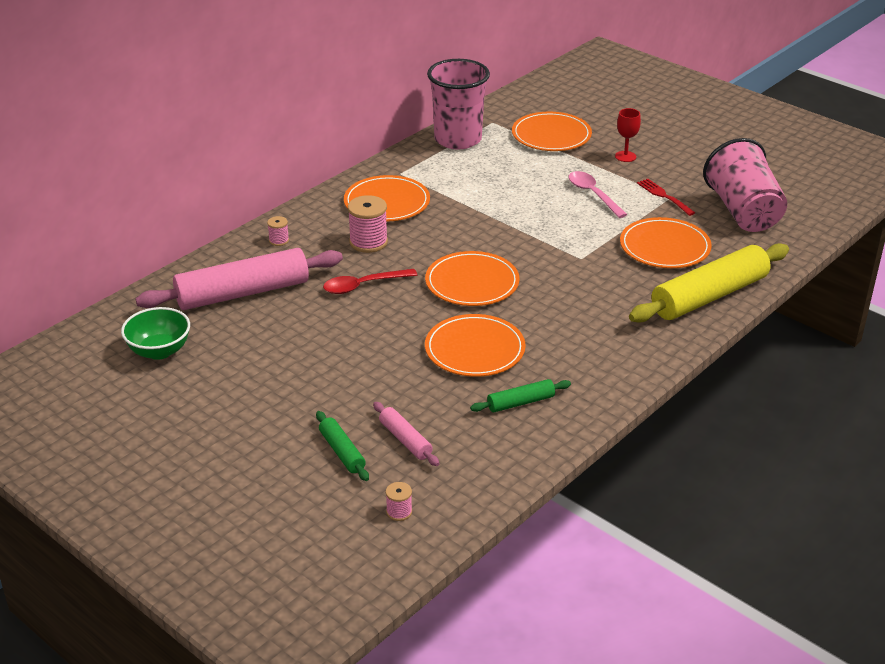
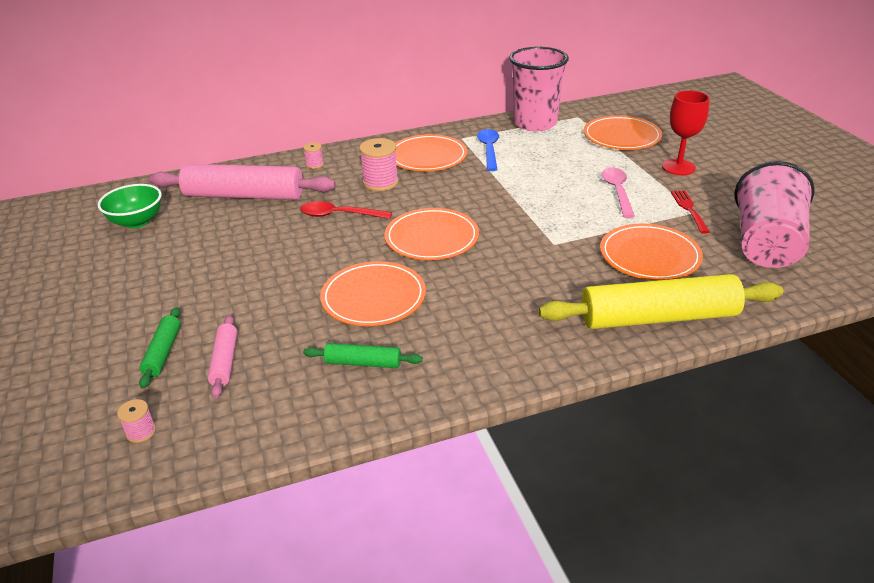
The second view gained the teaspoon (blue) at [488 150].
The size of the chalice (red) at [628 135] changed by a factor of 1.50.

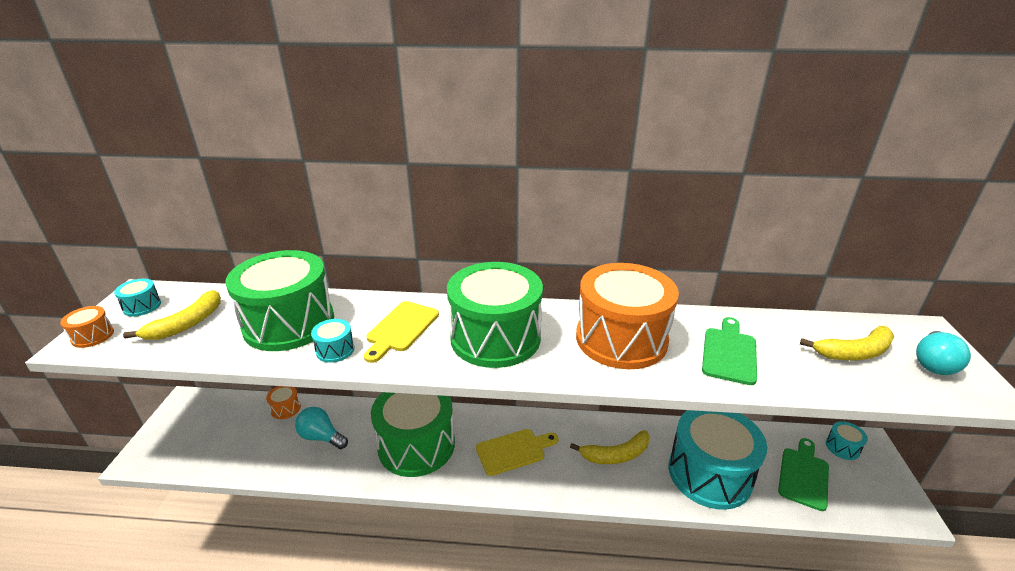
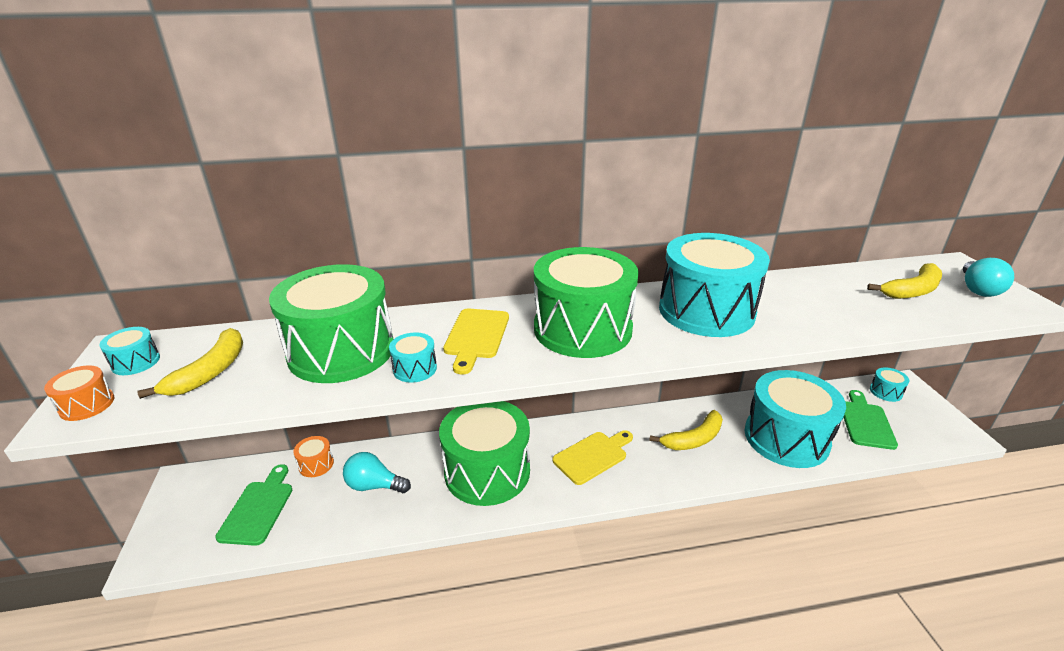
The chopping board (green) ended up elsewhere, having gone from [729 351] to [253 505].
What was the snare drum (orange) at [627 316] turned into the snare drum (aqua) at [714 285].

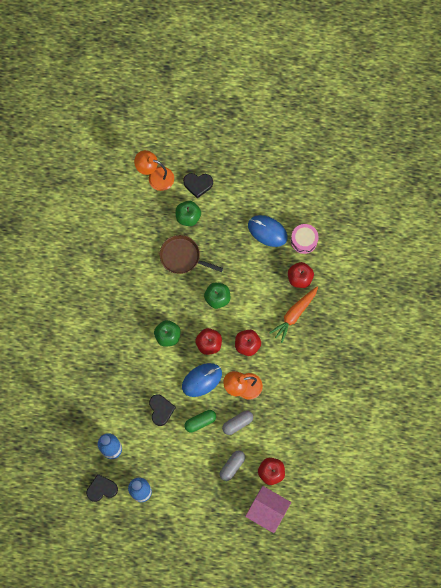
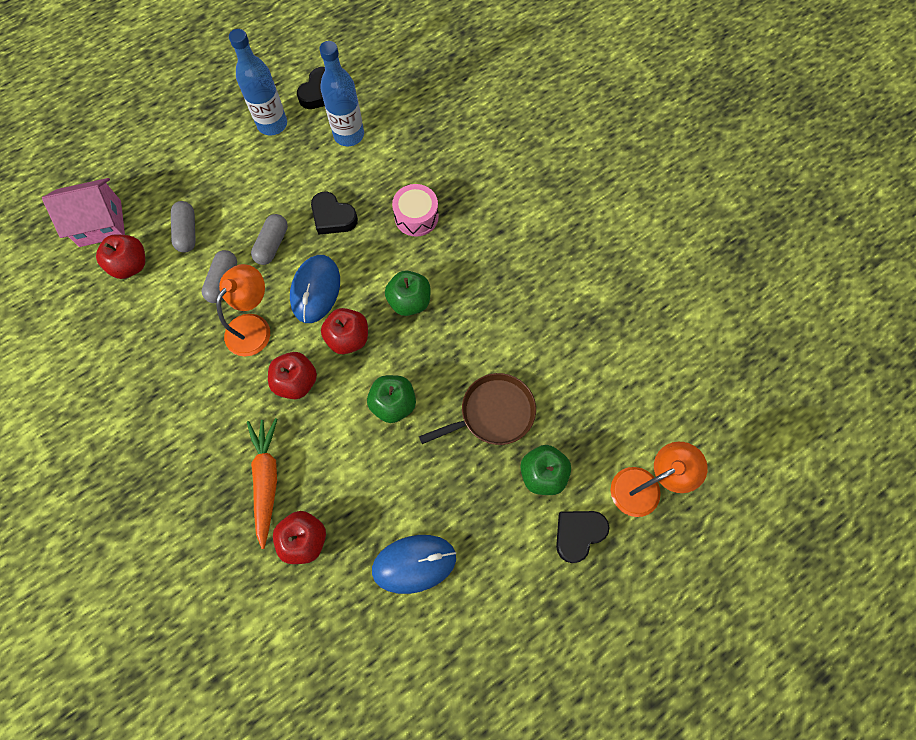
The snare drum (pink) ended up elsewhere, having gone from [305 239] to [415 210].
What was the capsule (green) at [200 421] turned into the capsule (ash-grey) at [269 239].

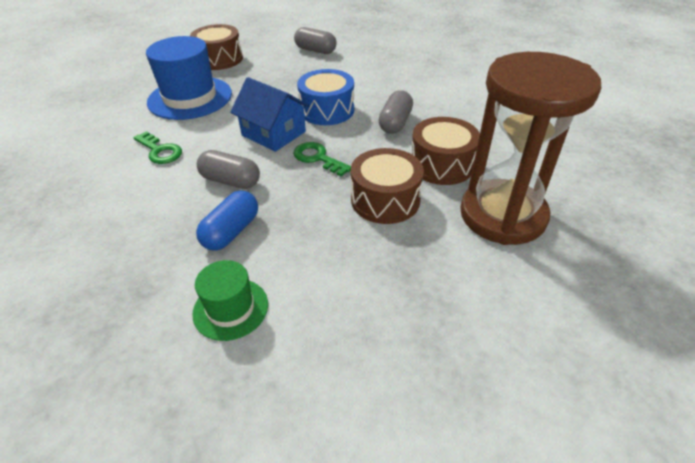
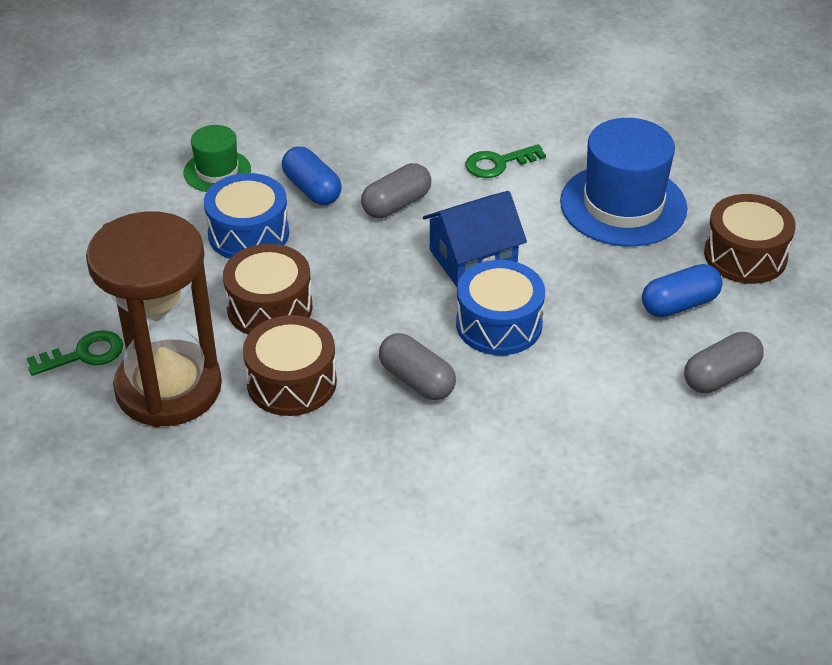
The second view gained the snare drum (blue) at [246 216].
The second view gained the capsule (blue) at [682 290].
The door key (green) ended up elsewhere, having gone from [322 159] to [75 353].

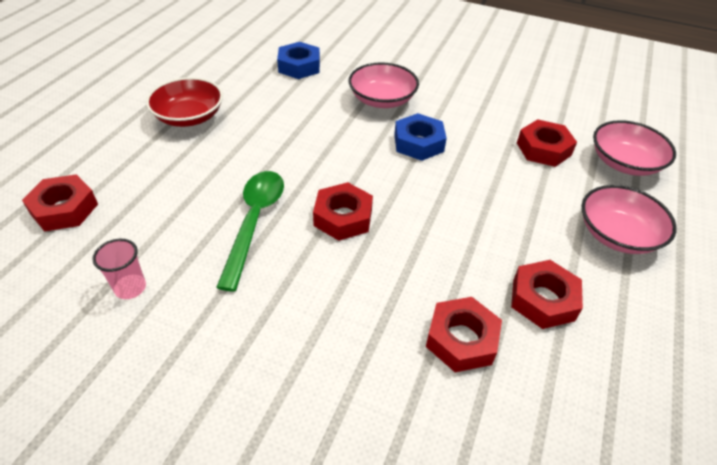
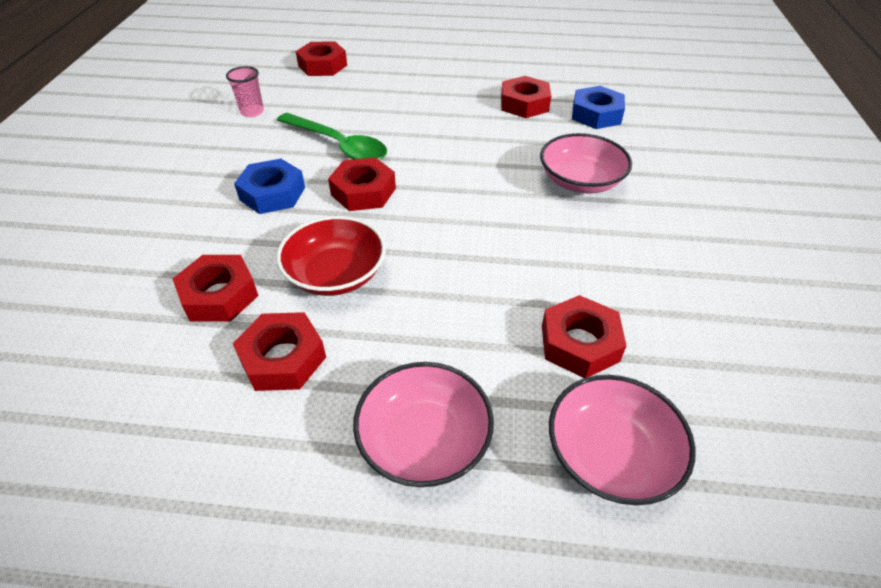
The second view gained the nut (red) at [526 97].
The bowl (red) ended up elsewhere, having gone from [184 102] to [331 256].
The nut (blue) ended up elsewhere, having gone from [420 137] to [269 186].
The teaspoon (green) at [250 231] ended up facing another way, 45 degrees clockwise from before.

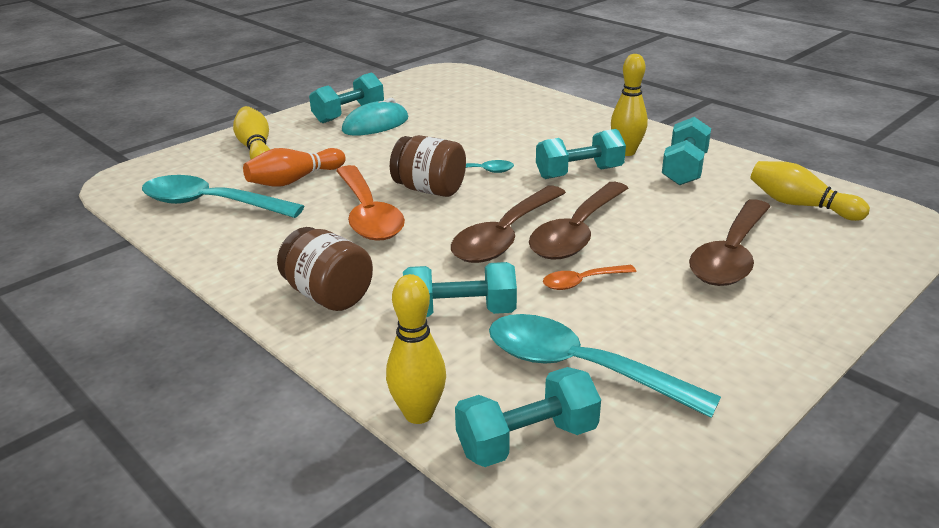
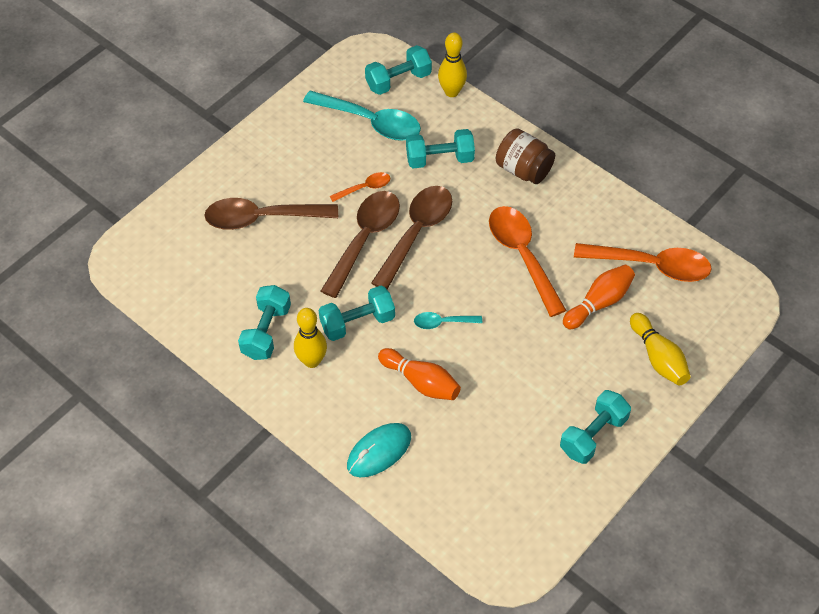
The second view lost the preserve jar (russet) at [428 166].
The second view lost the skittle (golden) at [810 191].
The second view gained the skittle (orange) at [419 374].
The mouse (aqua) ended up elsewhere, having gone from [375 117] to [379 450].
What was the teaspoon (aqua) at [223 196] turned into the teaspoon (orange) at [643 262].
The teaspoon (russet) at [730 242] ended up facing another way, 120 degrees counterclockwise from before.

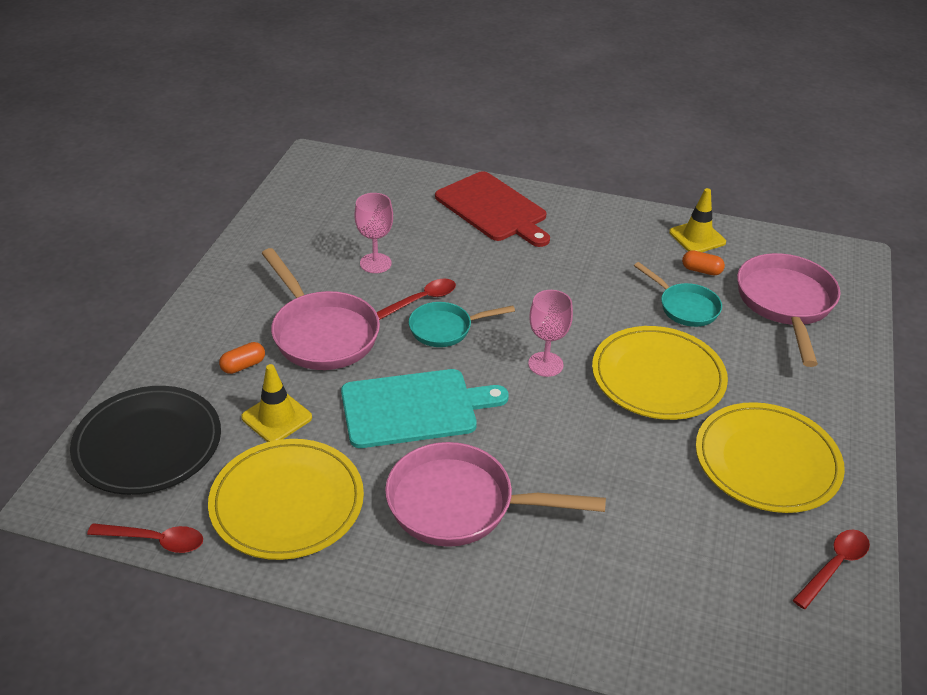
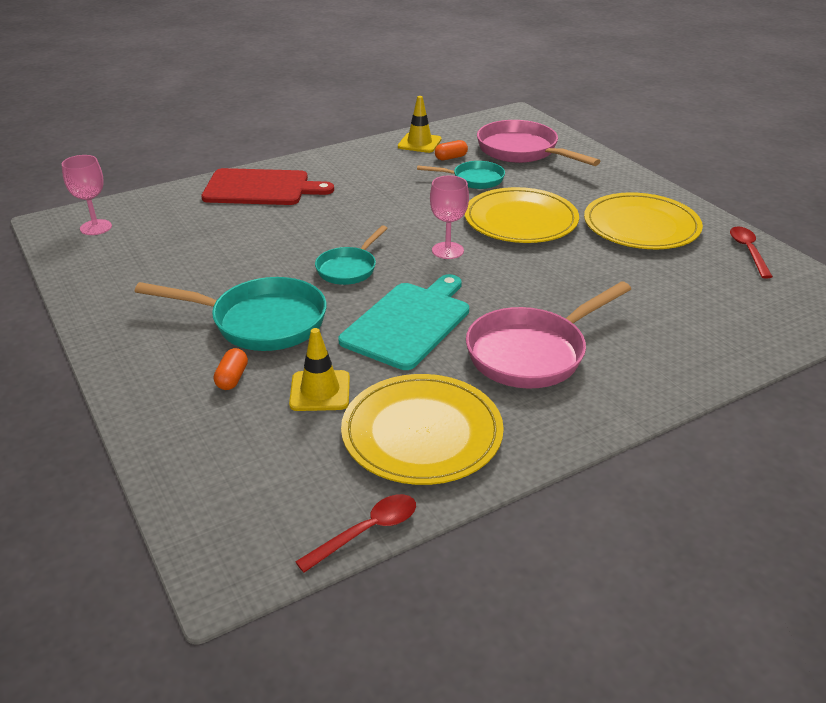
The second view lost the flat dish (ebony) at [145 440].
The second view lost the teaspoon (red) at [416 299].
The chalice (pink) ended up elsewhere, having gone from [374 233] to [87 195].
What was the frying pan (pink) at [320 309] turned into the frying pan (aqua) at [231 314].

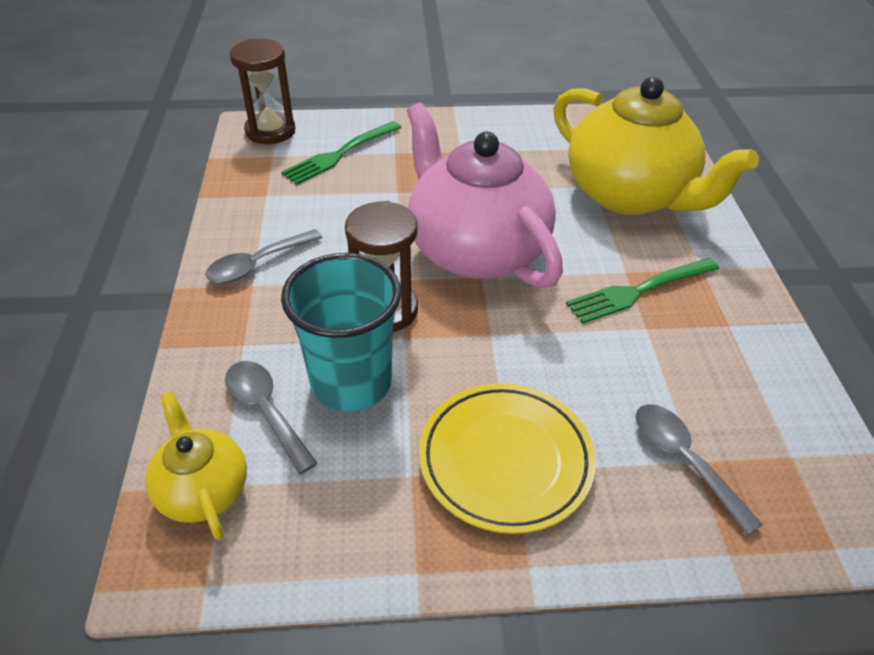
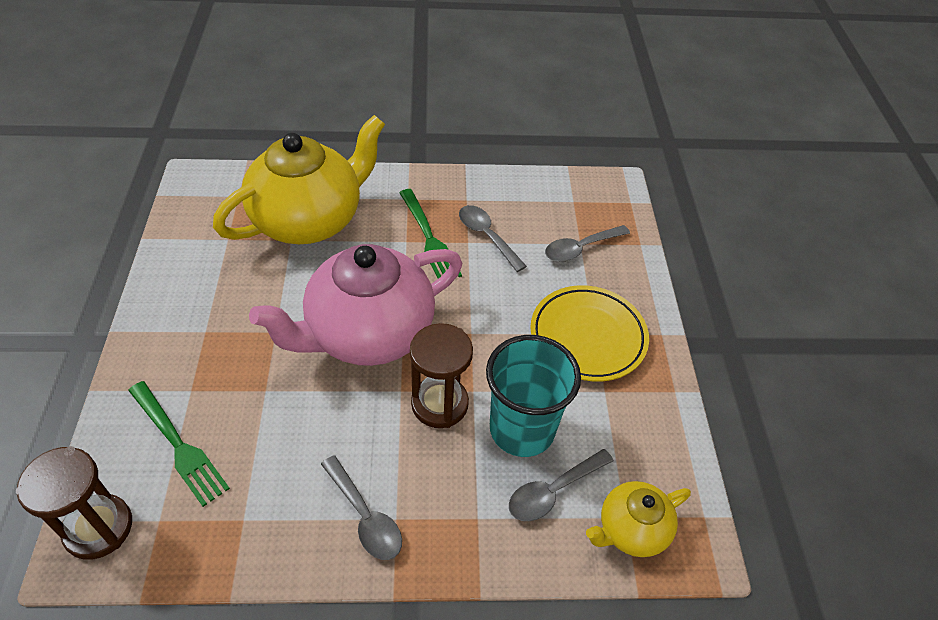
The second view gained the teaspoon (ash-grey) at [493 238].

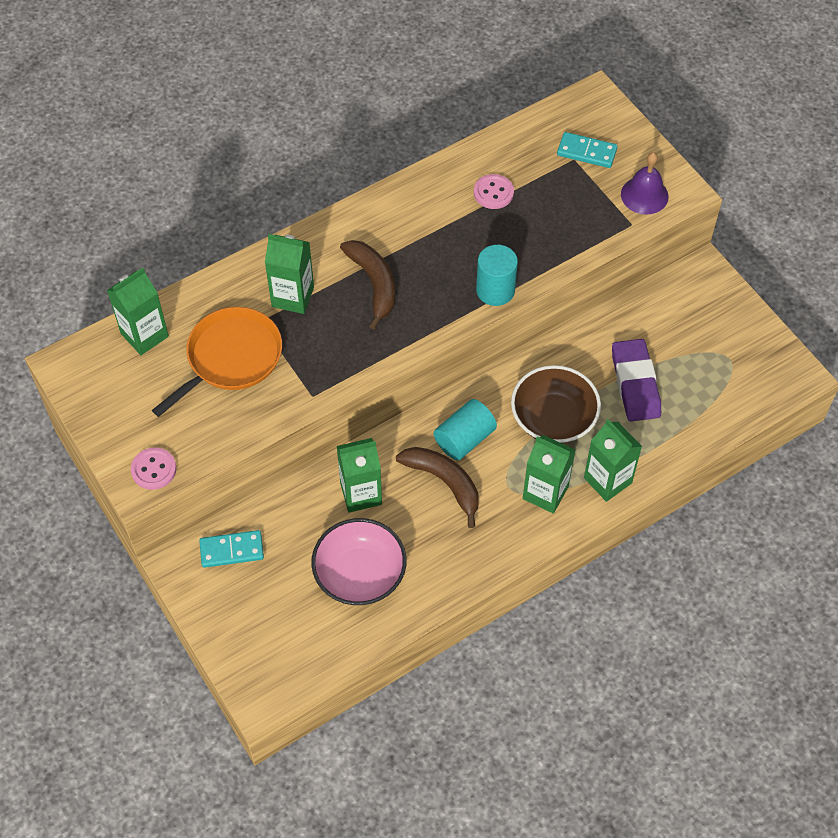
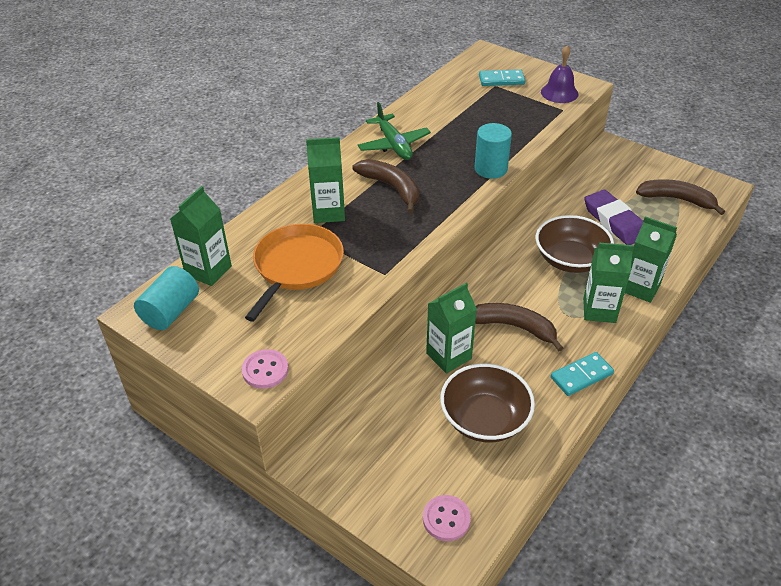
The second view gained the toy plane (green) at [394 131].
The second view gained the banana (russet) at [680 197].
The domino tile (aqua) ended up elsewhere, having gone from [231 549] to [582 374].
The cylinder shape (aqua) ended up elsewhere, having gone from [465 429] to [166 298].
The button (pink) ended up elsewhere, having gone from [494 191] to [447 518].
What was the bowl (pink) at [358 561] turned into the bowl (russet) at [487 403].

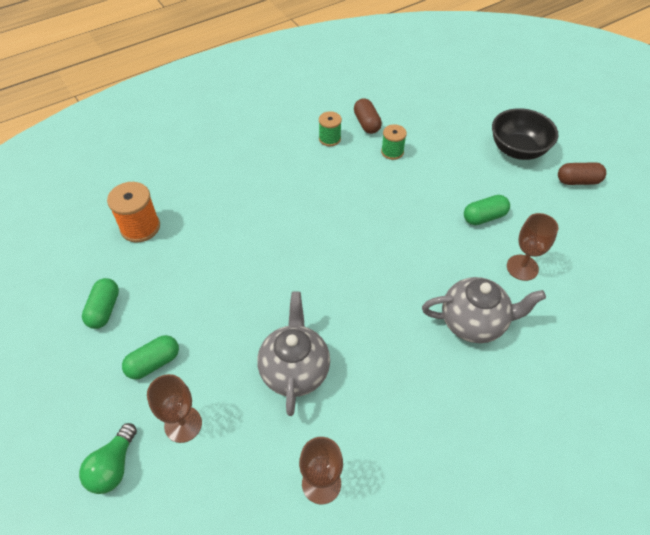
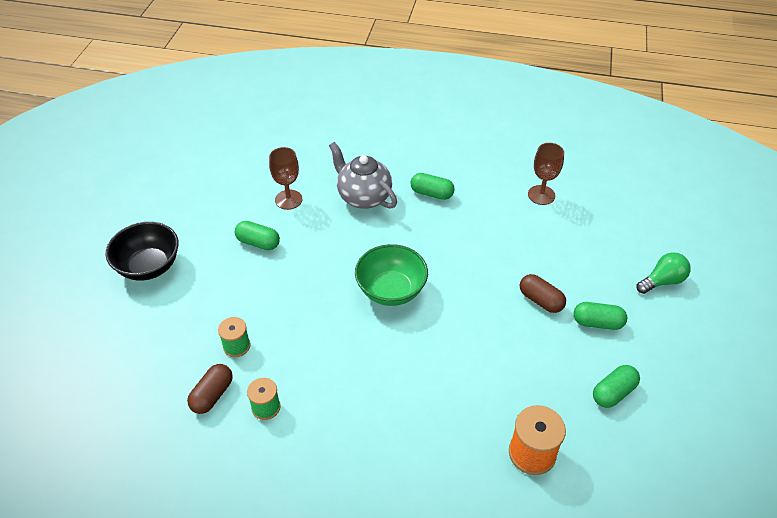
The second view lost the chalice (russet) at [174 408].
The second view lost the tea pot (ash-grey) at [293 354].
The second view gained the bowl (green) at [391 275].
The second view gained the capsule (green) at [433 186].
The capsule (russet) ended up elsewhere, having gone from [582 173] to [543 293].

